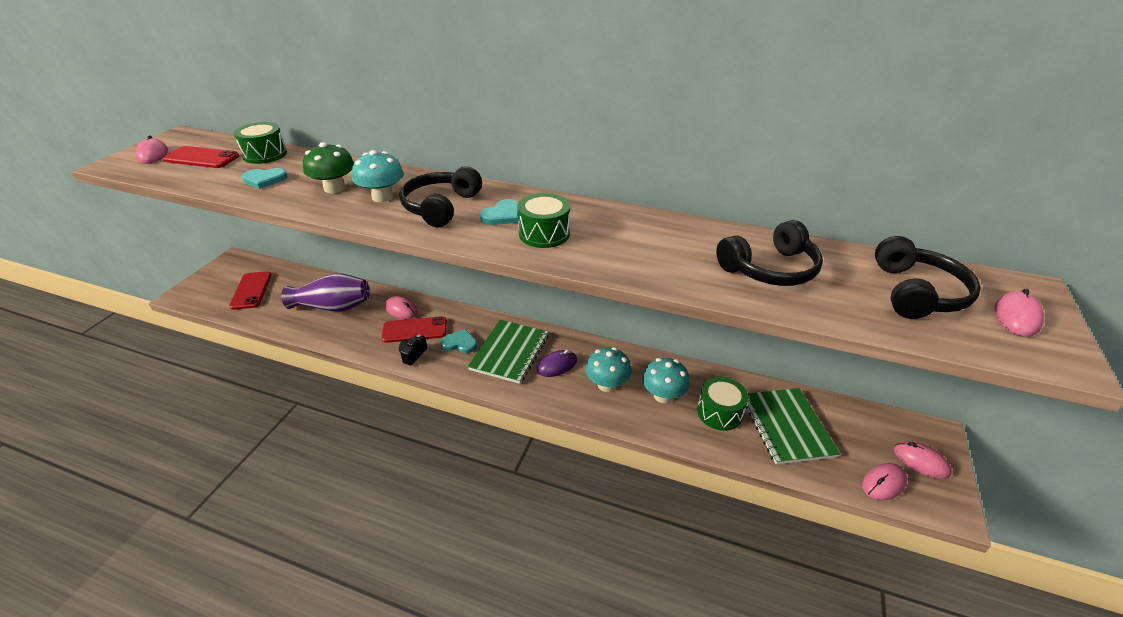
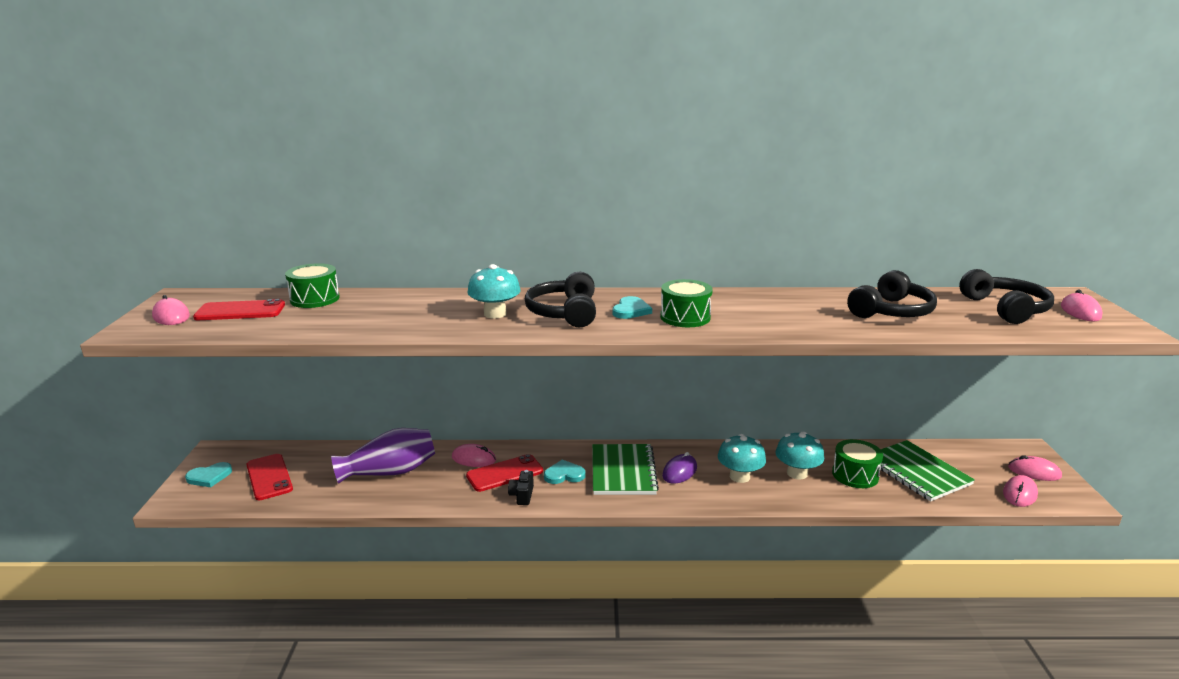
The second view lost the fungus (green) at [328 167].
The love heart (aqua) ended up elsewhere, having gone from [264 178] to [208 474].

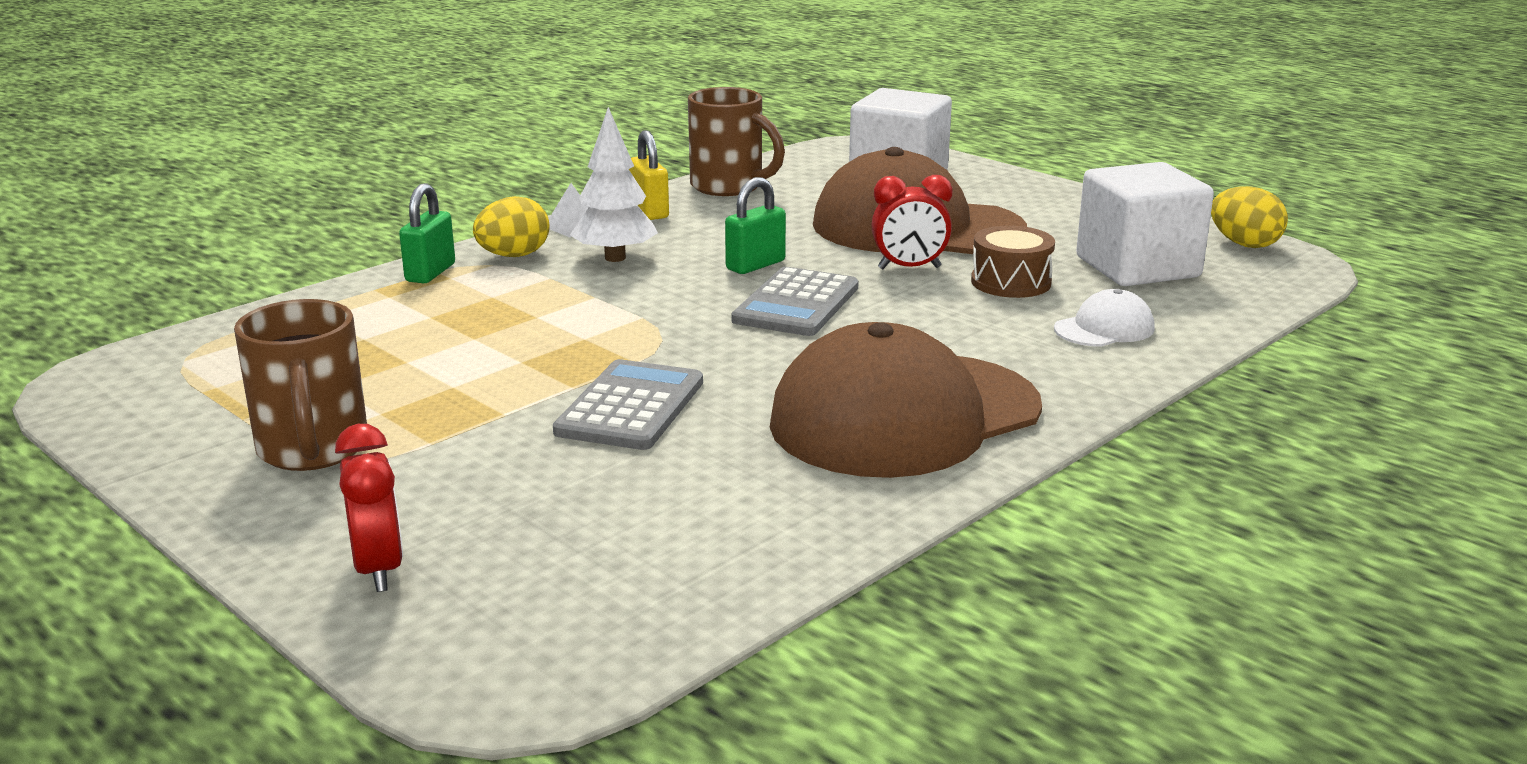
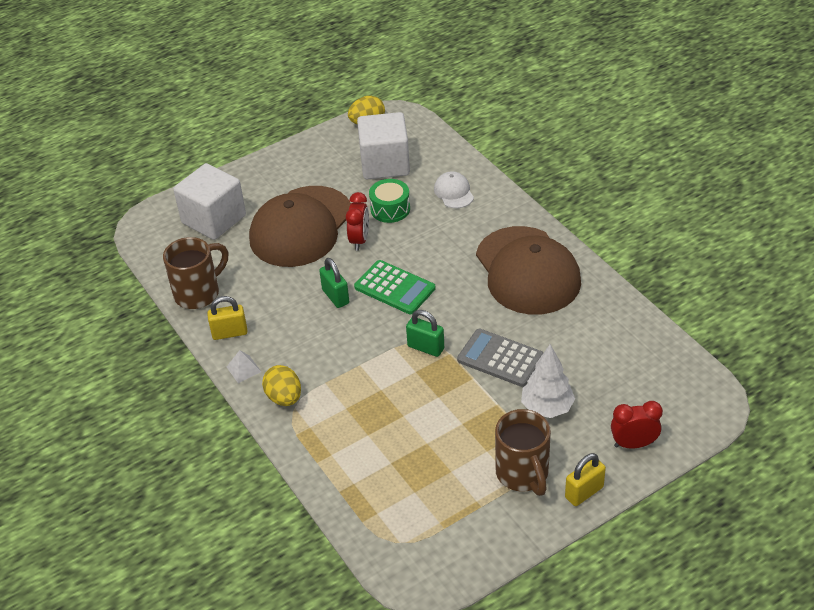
The second view gained the padlock (golden) at [585 479].
The padlock (green) ended up elsewhere, having gone from [427 233] to [425 333].
The fir tree (pure white) ended up elsewhere, having gone from [614 184] to [548 381].
What was the adding machine (ash-grey) at [794 301] turned into the adding machine (green) at [394 287].
What was the snare drum (russet) at [1013 262] turned into the snare drum (green) at [389 201].
The tea mug (russet) at [300 385] ended up facing another way, 75 degrees clockwise from before.

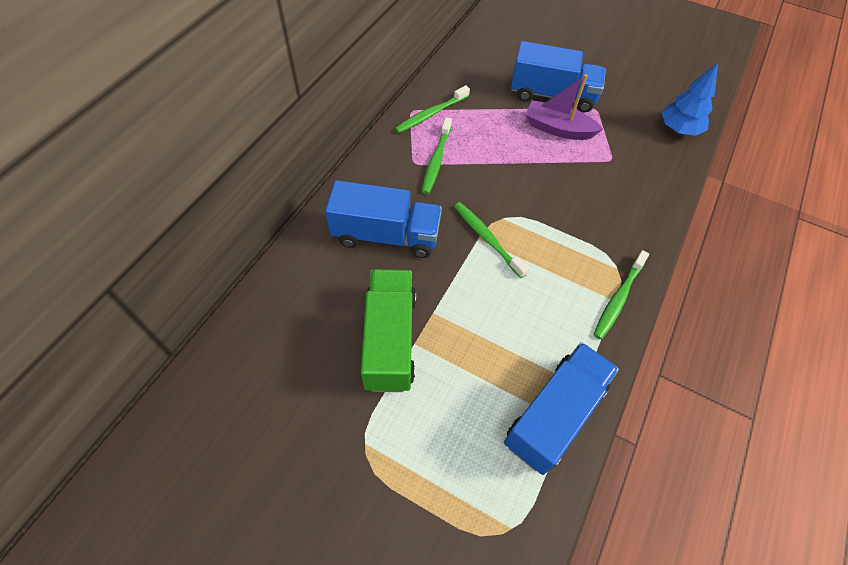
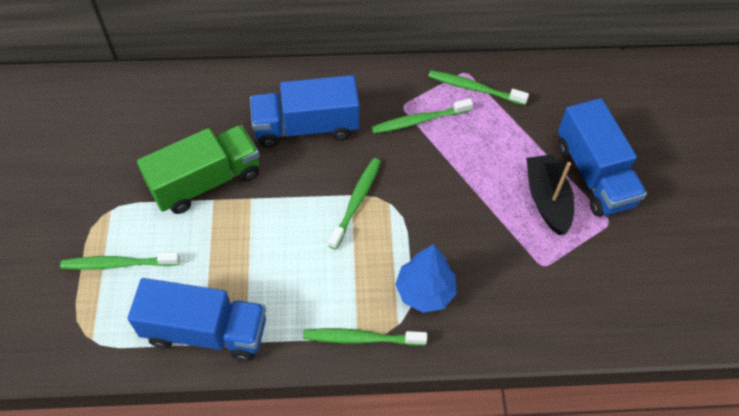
The second view gained the toothbrush (green) at [120 261].
The fir tree (blue) ended up elsewhere, having gone from [689 99] to [426 278].
What was the toy boat (violet) at [564 107] turned into the toy boat (ebony) at [550 194].
The lorry (blue) at [383 219] ended up facing another way, 105 degrees clockwise from before.

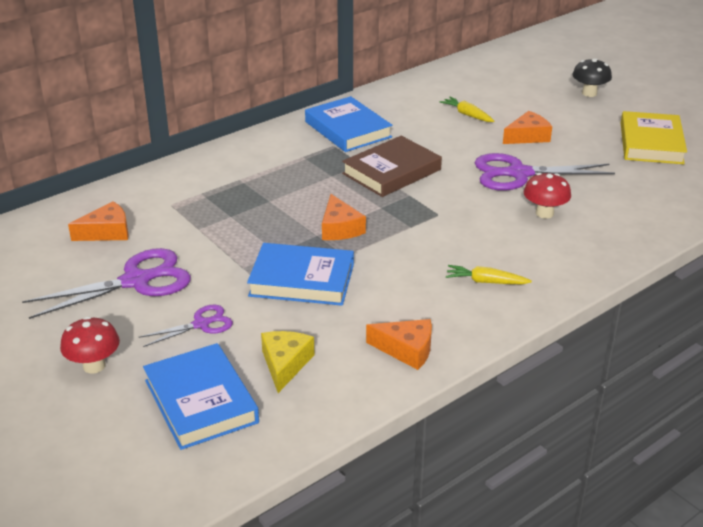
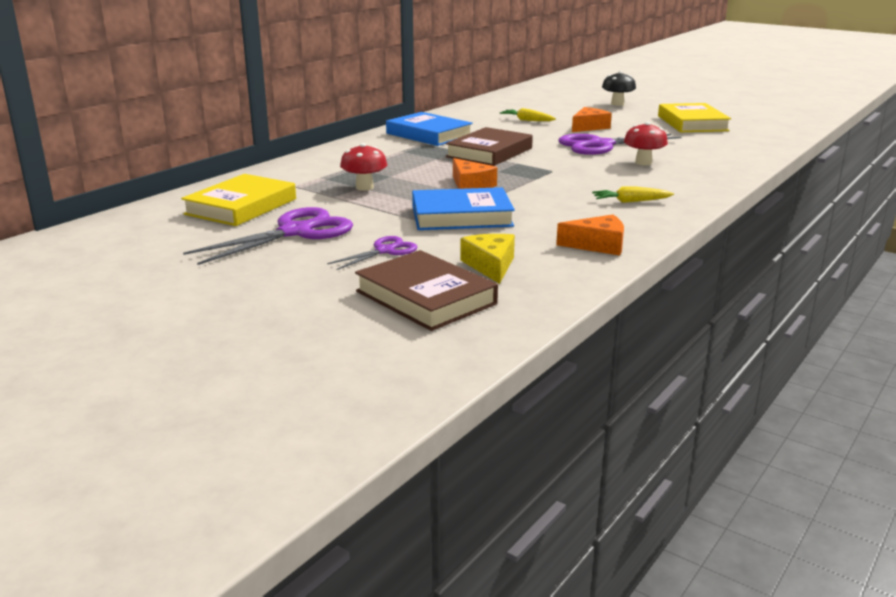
The fungus (red) ended up elsewhere, having gone from [90 345] to [363 167].
Where the cheese (orange) stood at [98 221], the book (golden) came to stand at [238 200].
What was the book (blue) at [201 396] turned into the book (russet) at [426 290].

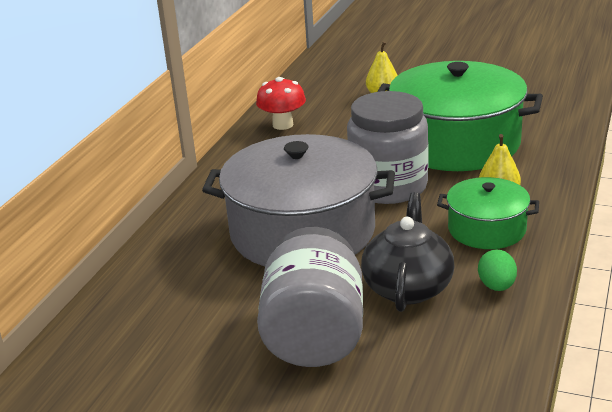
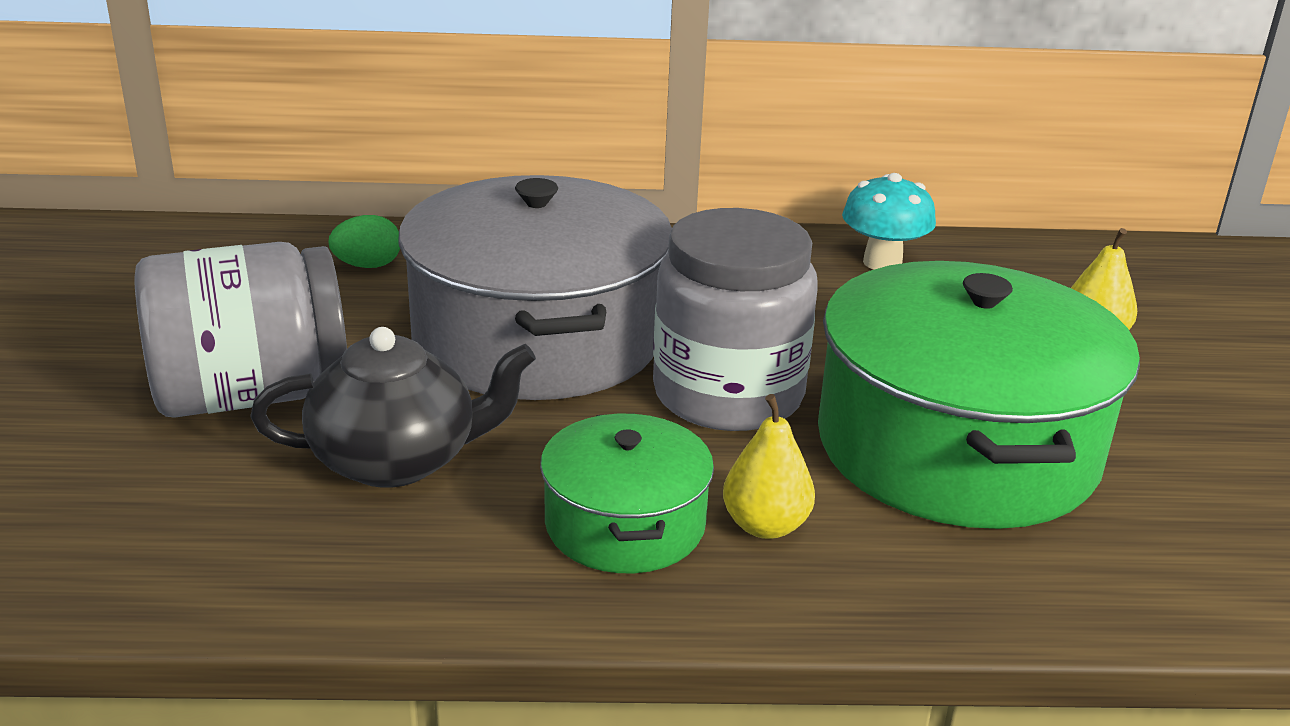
The egg (green) ended up elsewhere, having gone from [497 270] to [364 241].
What was the fungus (red) at [281 103] turned into the fungus (aqua) at [889 221].

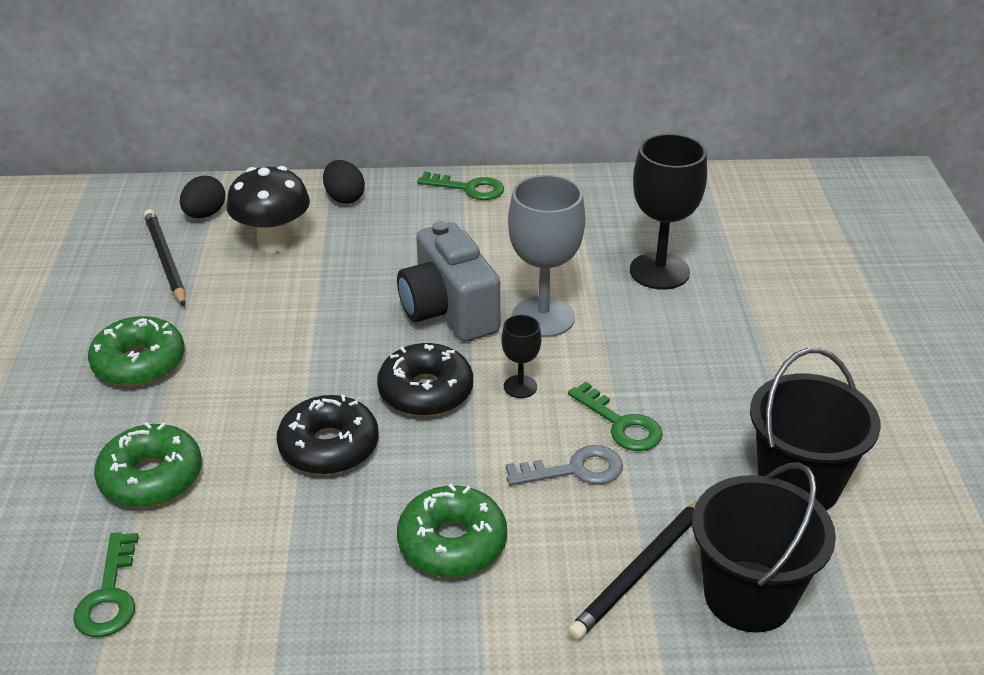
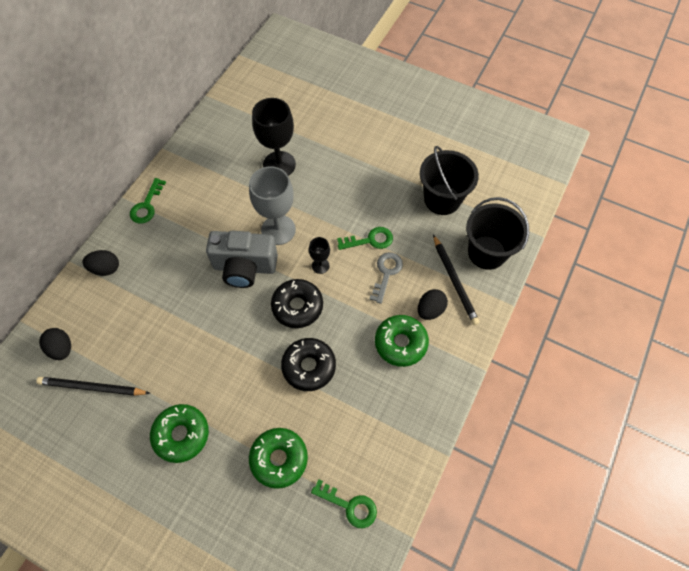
The second view lost the fungus (ebony) at [268 209].
The second view gained the egg (ebony) at [433 304].
The door key (green) at [460 186] ended up facing another way, 150 degrees clockwise from before.

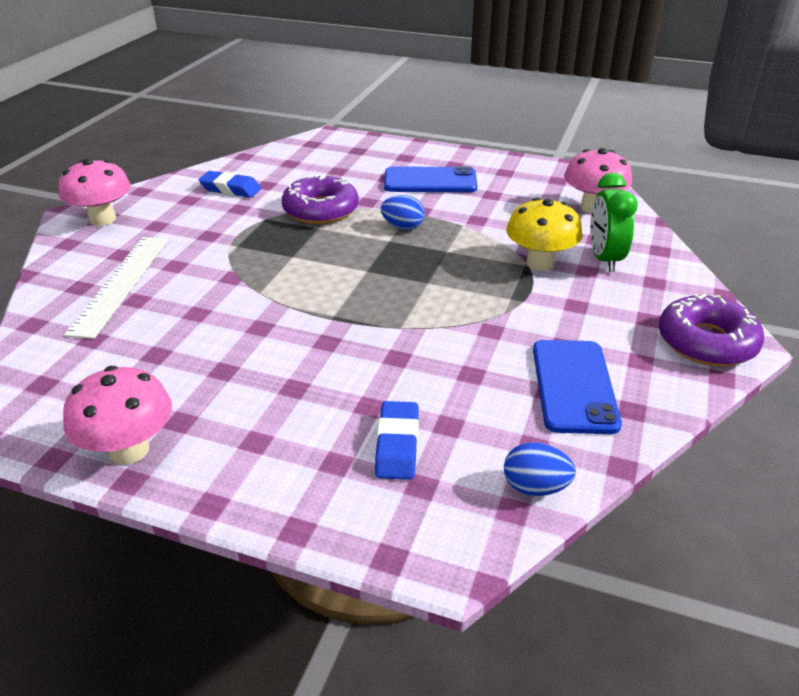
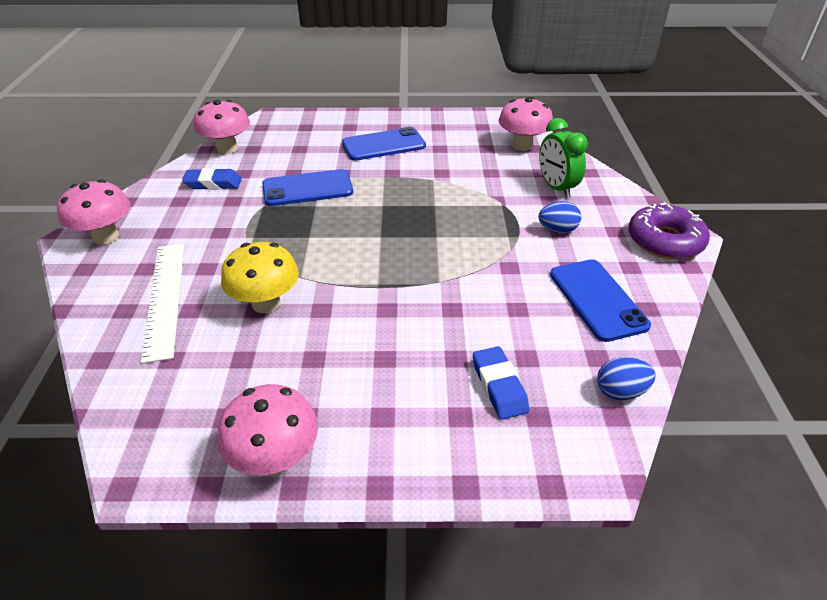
The second view gained the fungus (pink) at [222 127].
The egg (blue) ended up elsewhere, having gone from [403 212] to [560 217].
The fungus (golden) ended up elsewhere, having gone from [544 234] to [260 277].
Where the doughnut (violet) stood at [320 199], the smartphone (blue) came to stand at [307 187].

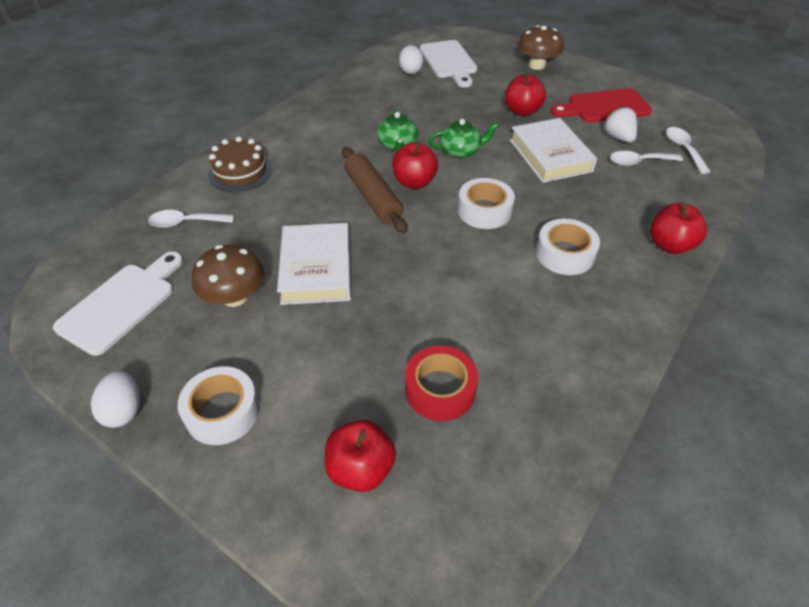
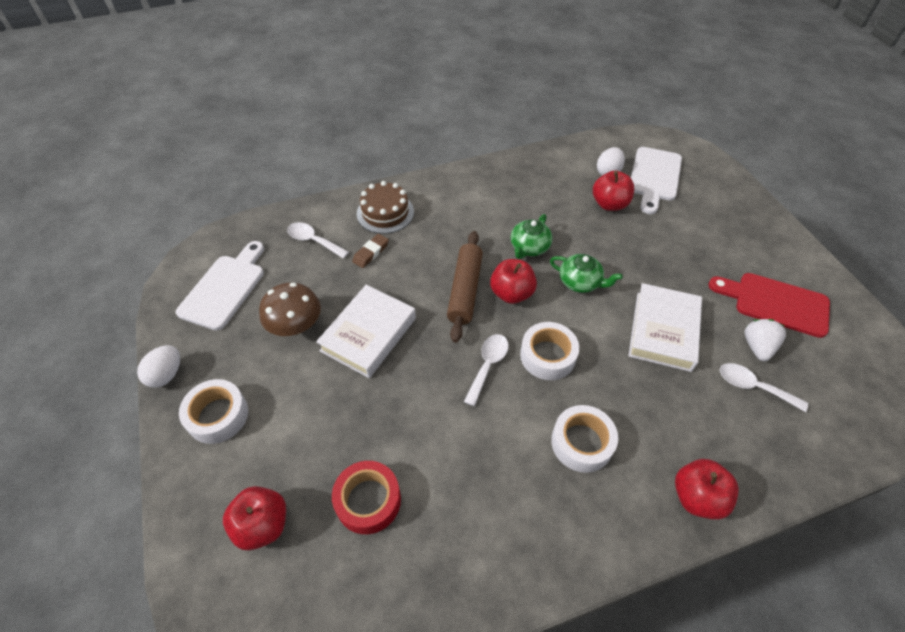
The second view lost the fungus (russet) at [540 47].
The second view gained the pencil eraser (russet) at [370 251].
The toy apple (red) ended up elsewhere, having gone from [525 94] to [613 191].
The teaspoon (pure white) ended up elsewhere, having gone from [688 150] to [486 370].
The chopping board (pure white) at [118 304] ended up facing another way, 45 degrees counterclockwise from before.

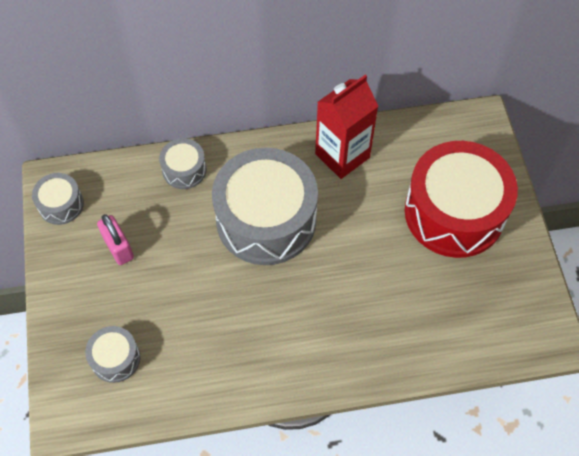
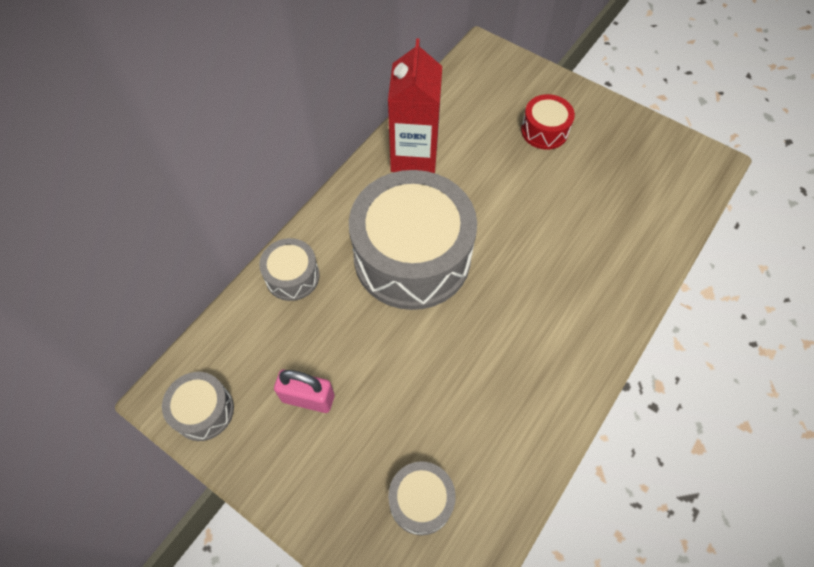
The size of the snare drum (red) at [461 199] changed by a factor of 0.45.

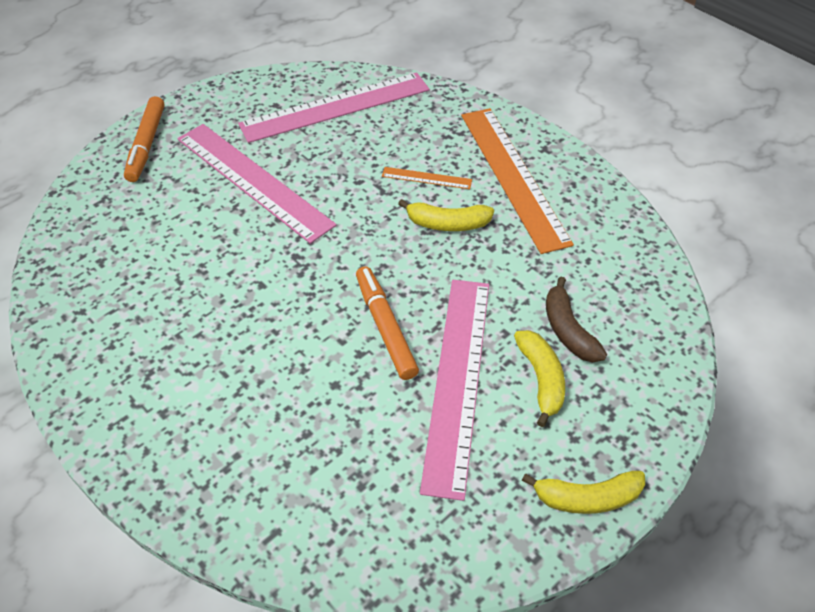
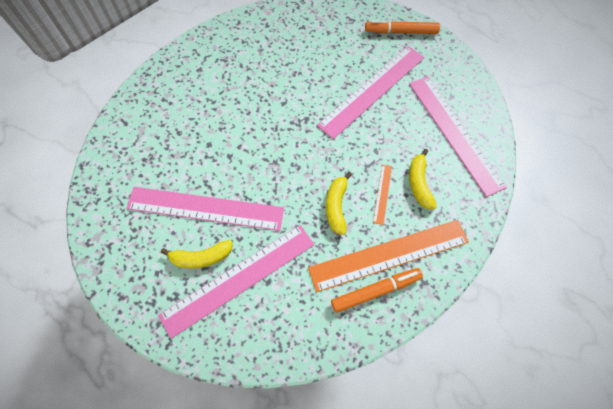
The marker (orange) ended up elsewhere, having gone from [387 323] to [377 290].
The banana (golden) ended up elsewhere, having gone from [583 492] to [423 179].
Where the banana (russet) stood at [576 319], the measuring stick (pink) came to stand at [236 282].

